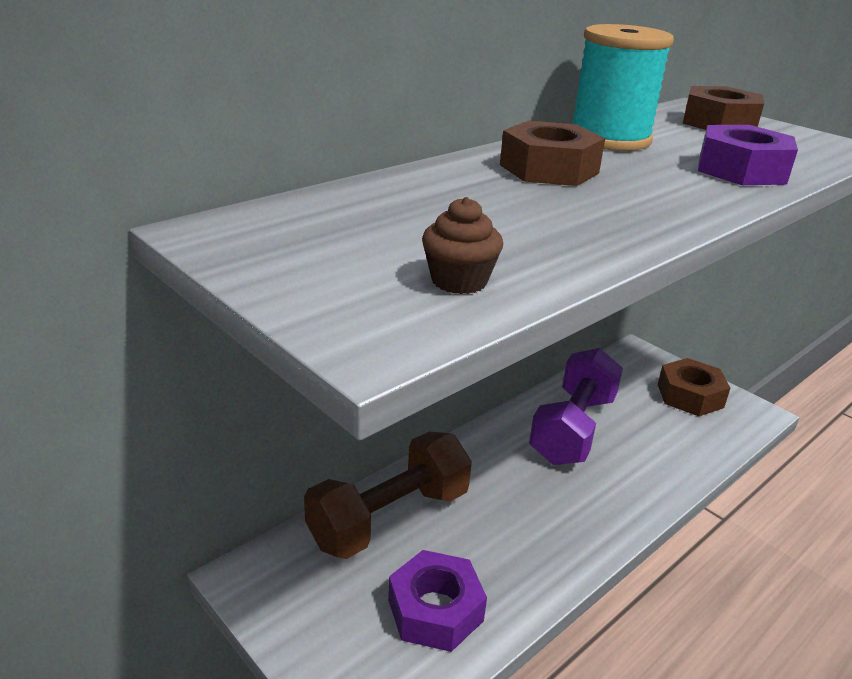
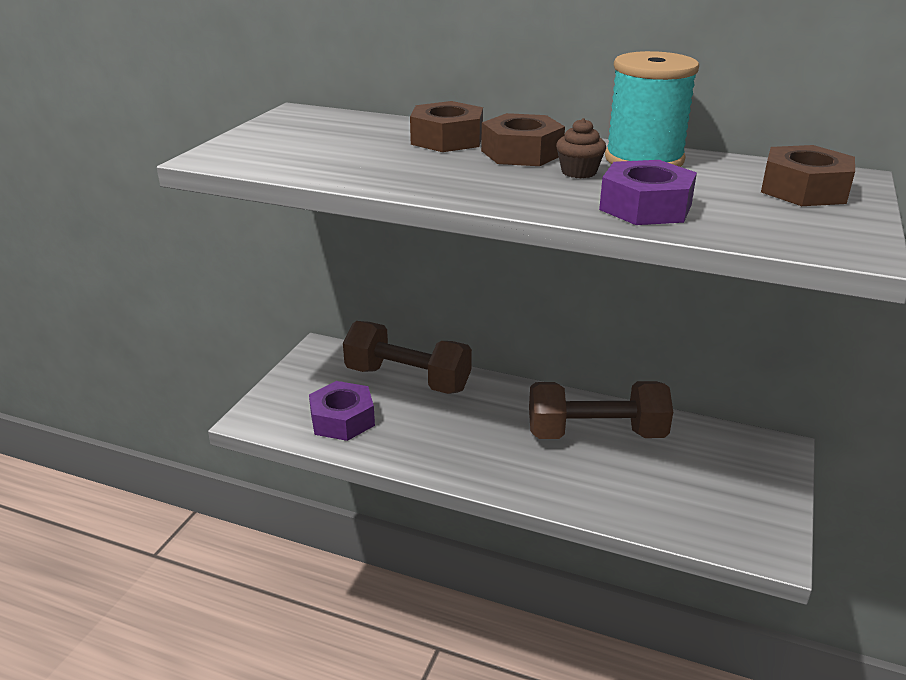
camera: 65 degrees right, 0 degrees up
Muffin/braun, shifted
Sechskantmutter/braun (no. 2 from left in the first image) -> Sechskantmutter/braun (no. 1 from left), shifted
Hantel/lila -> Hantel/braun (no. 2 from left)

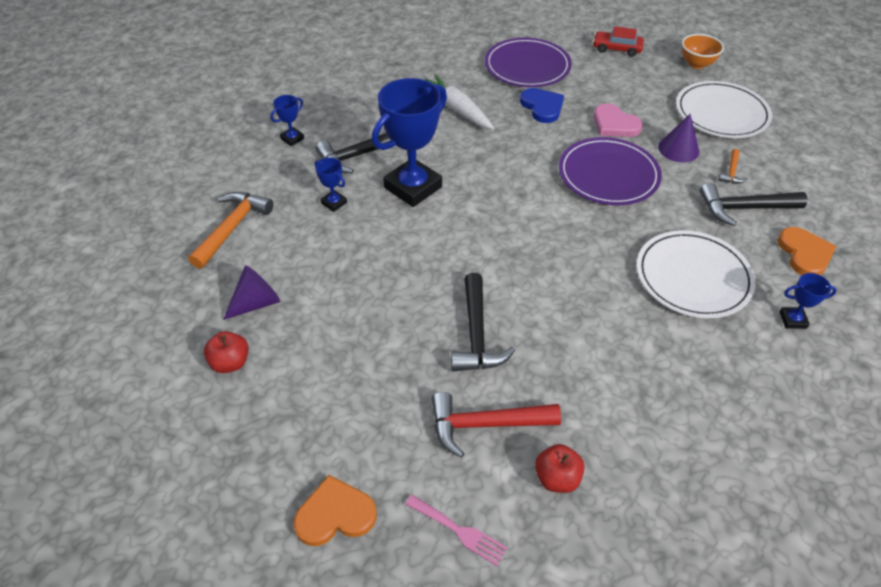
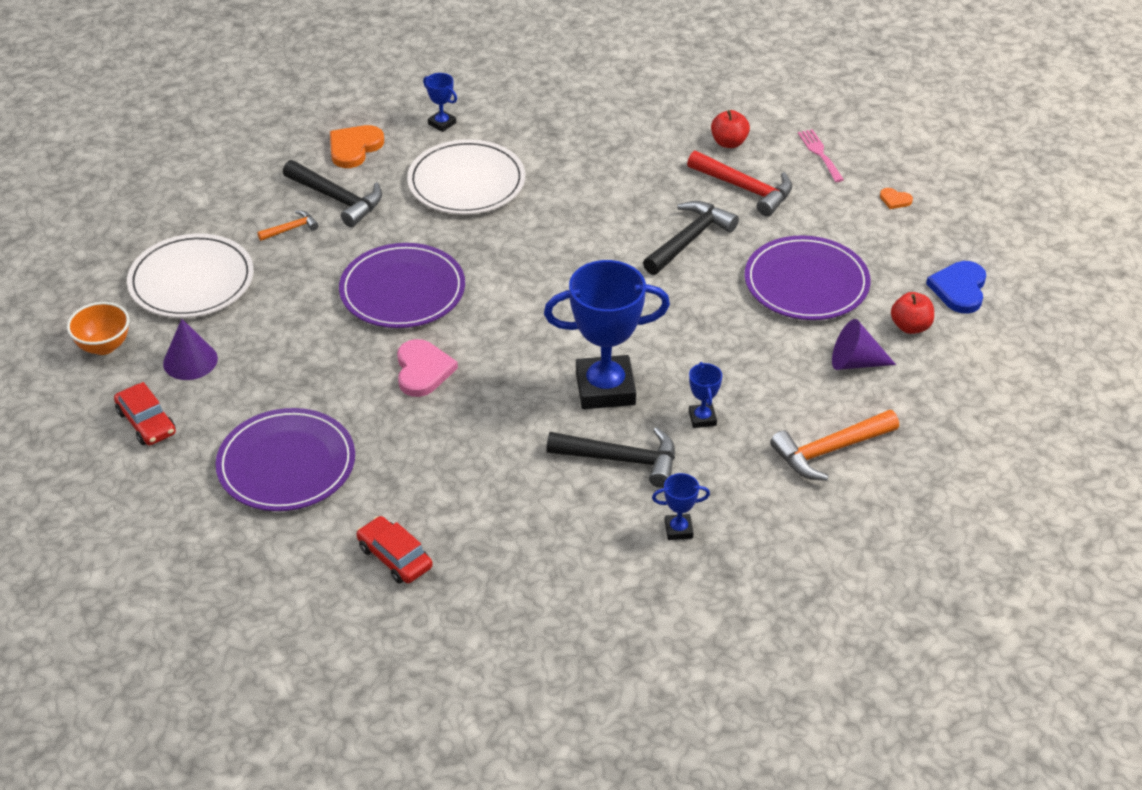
camera: 140 degrees left, 5 degrees down
Karotte/weiß -> none
none -> Auto/rot (no. 2 from left)
none -> Teller/lila (no. 3 from left)
Herz/blau, shifted
Herz/rosa, shifted
Kegel/lila (no. 2 from left in the first image) -> Kegel/lila (no. 1 from left), shifted
Herz/orange (no. 1 from left in the first image) -> Herz/orange (no. 2 from left), x0.50

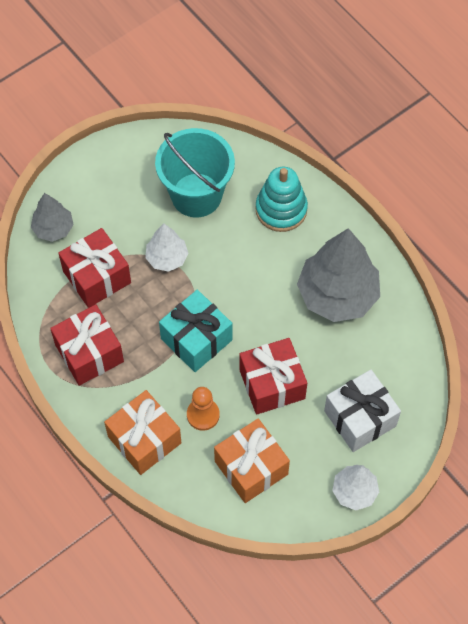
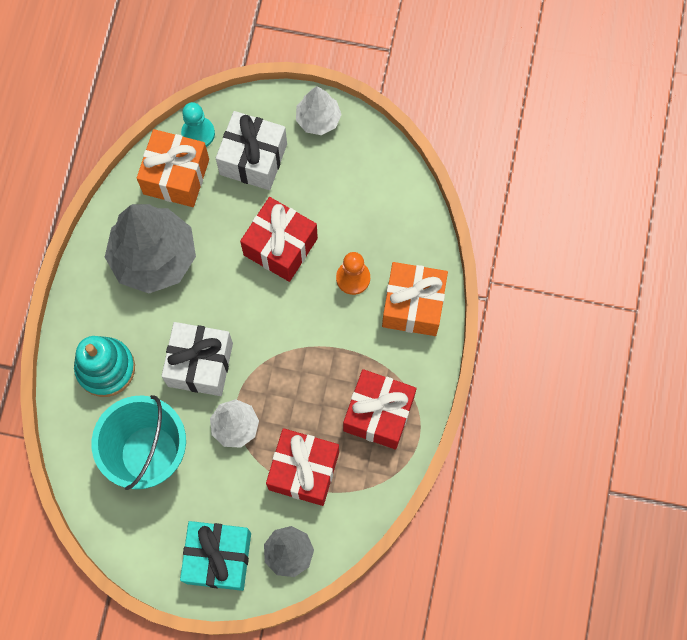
camera: 130 degrees left, 10 degrees up
none -> Geschenk/weiß (no. 1 from left)
none -> Bauer/türkis
Geschenk/türkis, shifted
Geschenk/orange (no. 2 from left in the first image) -> Geschenk/orange (no. 1 from left), shifted

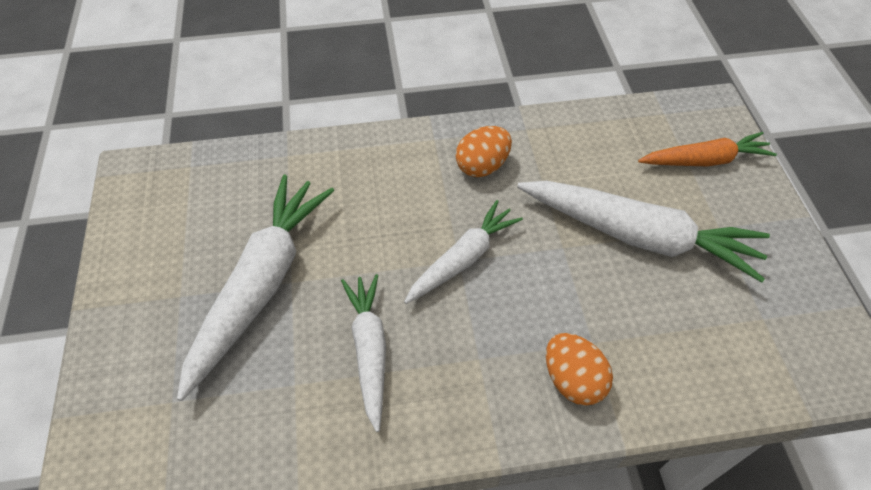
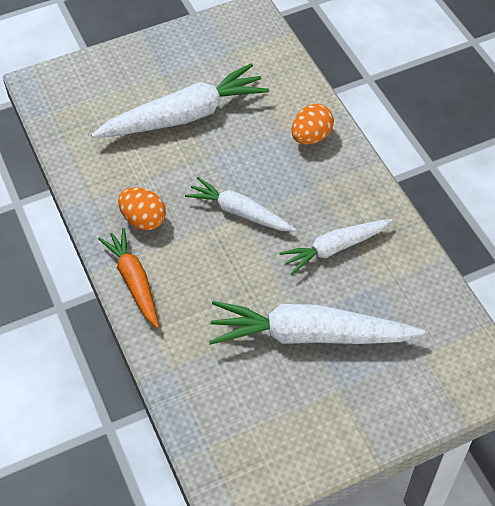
camera: 105 degrees left, 0 degrees up
Karotte/orange, shifted
Karotte/weiß (no. 4 from left in the first image) -> Karotte/weiß (no. 1 from left), 60 degrees clockwise

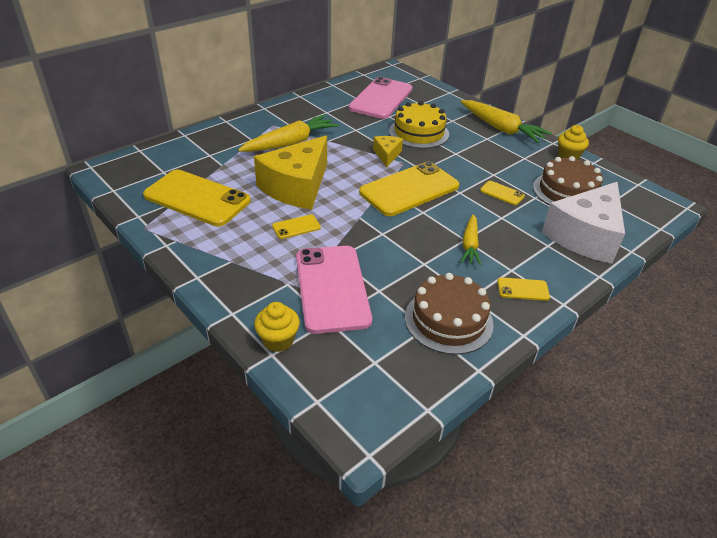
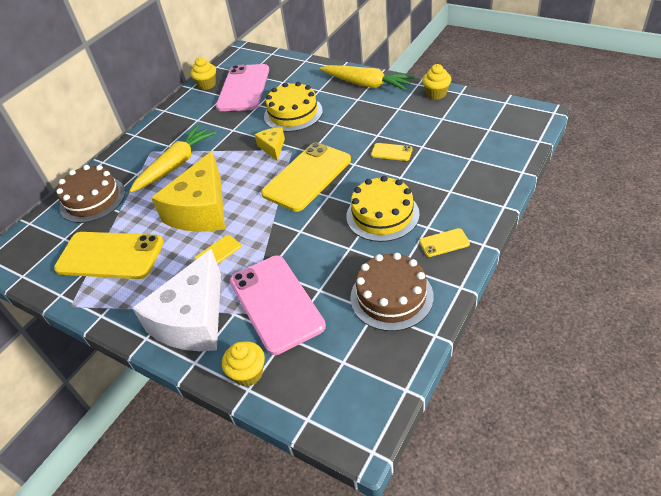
camera: 10 degrees left, 5 degrees up
none -> Muffin/gelb (no. 1 from left)
Kuchen/braun (no. 2 from left in the first image) -> Kuchen/braun (no. 1 from left), shifted
Käse/weiß, shifted
Karotte/gelb (no. 2 from left) -> Kuchen/gelb (no. 2 from left)

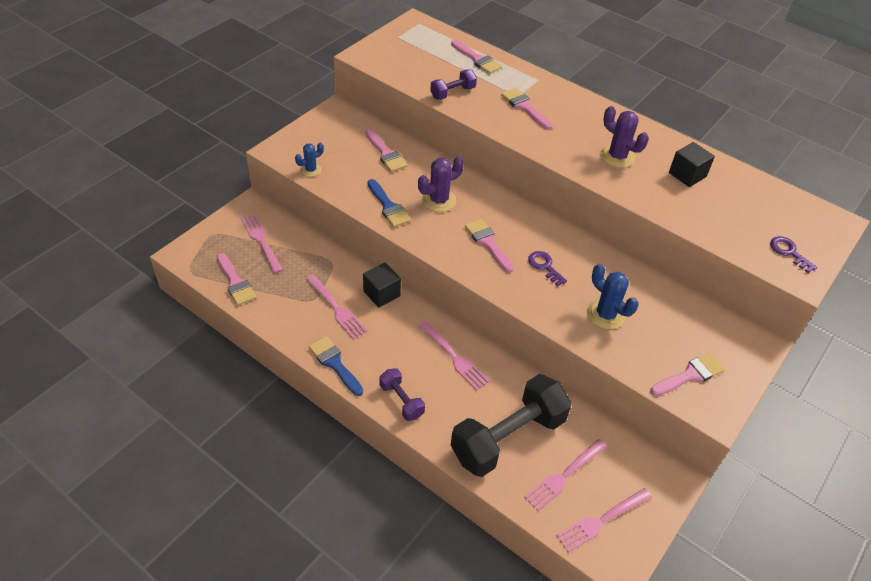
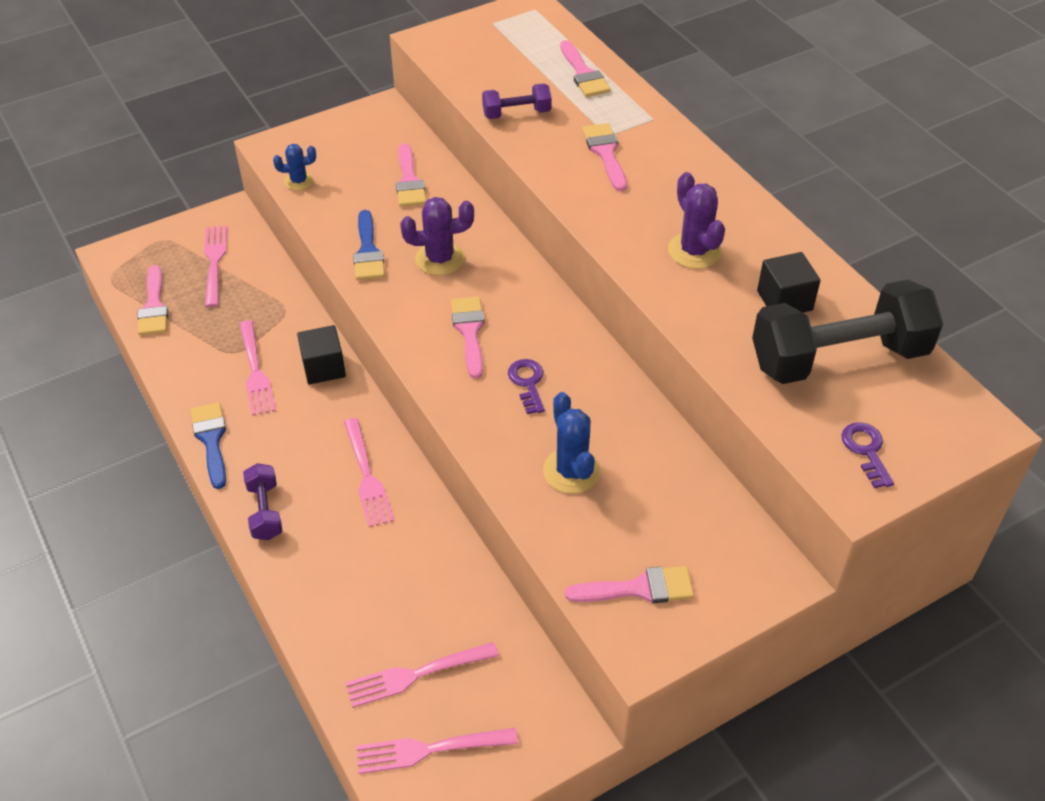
camera: 25 degrees right, 0 degrees up
Hantel/schwarz, shifted

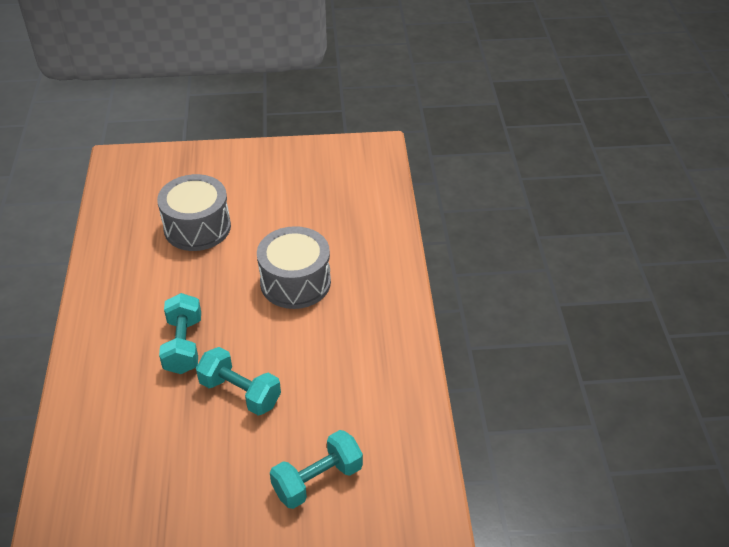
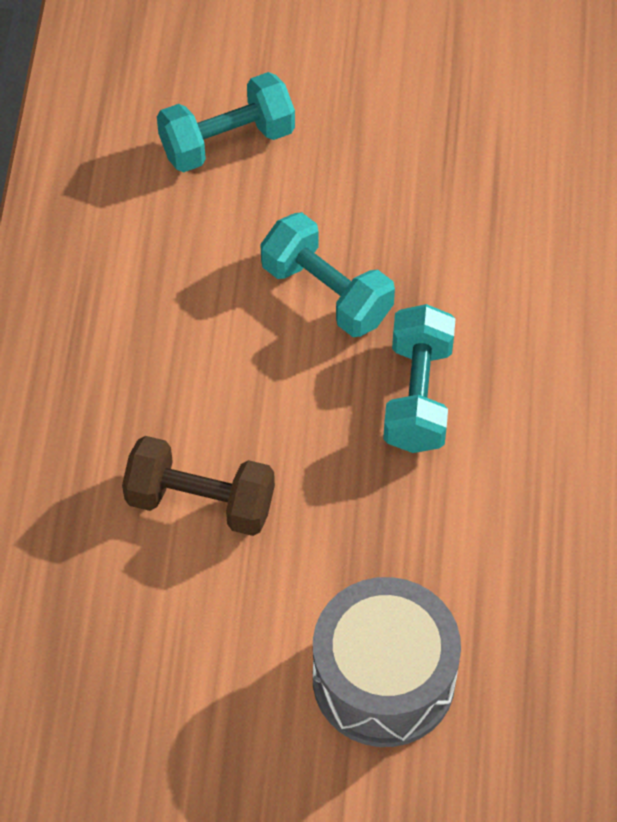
camera: 170 degrees left, 15 degrees up
Trommel/grau (no. 2 from left) -> Hantel/braun

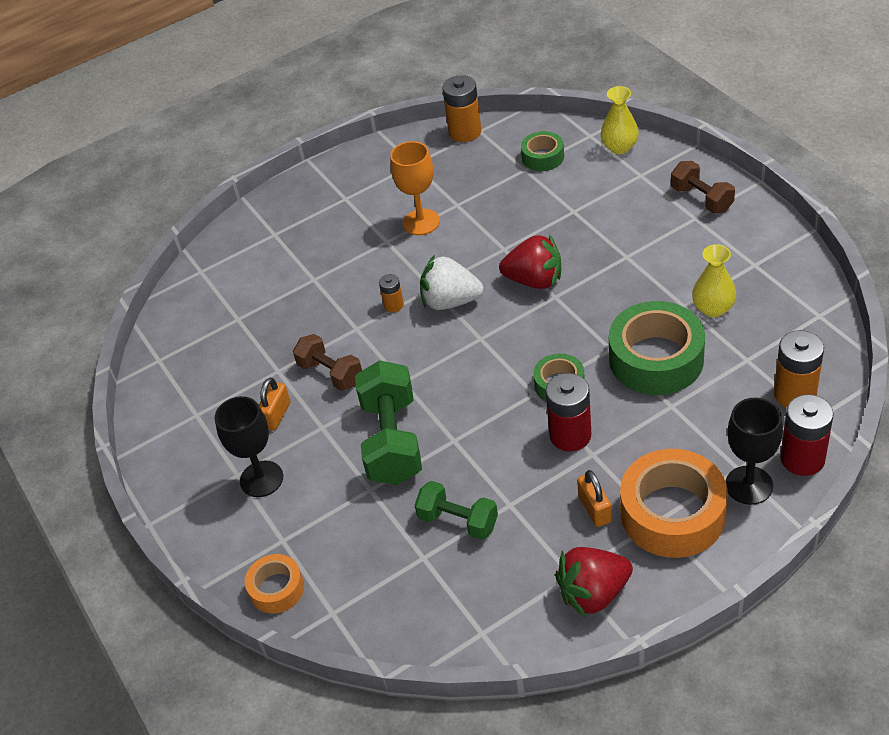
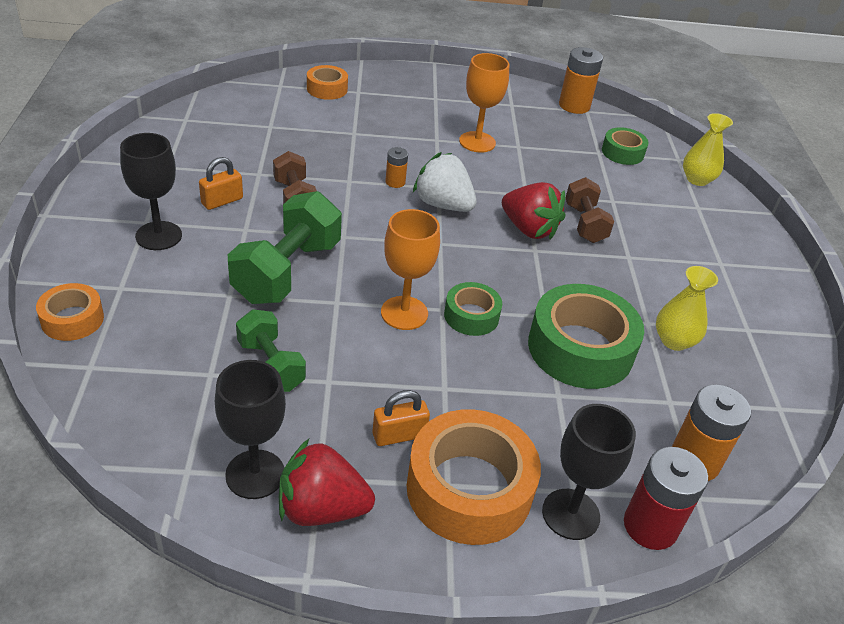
camera: 20 degrees right, 5 degrees down
Batterie/rot (no. 1 from left) -> none
none -> Kelch/schwarz (no. 2 from left)
none -> Klebeband/orange (no. 2 from left)
none -> Kelch/orange (no. 1 from left)
Hantel/braun (no. 2 from left), shifted
Vorhängeschloss/orange (no. 2 from left), 60 degrees clockwise

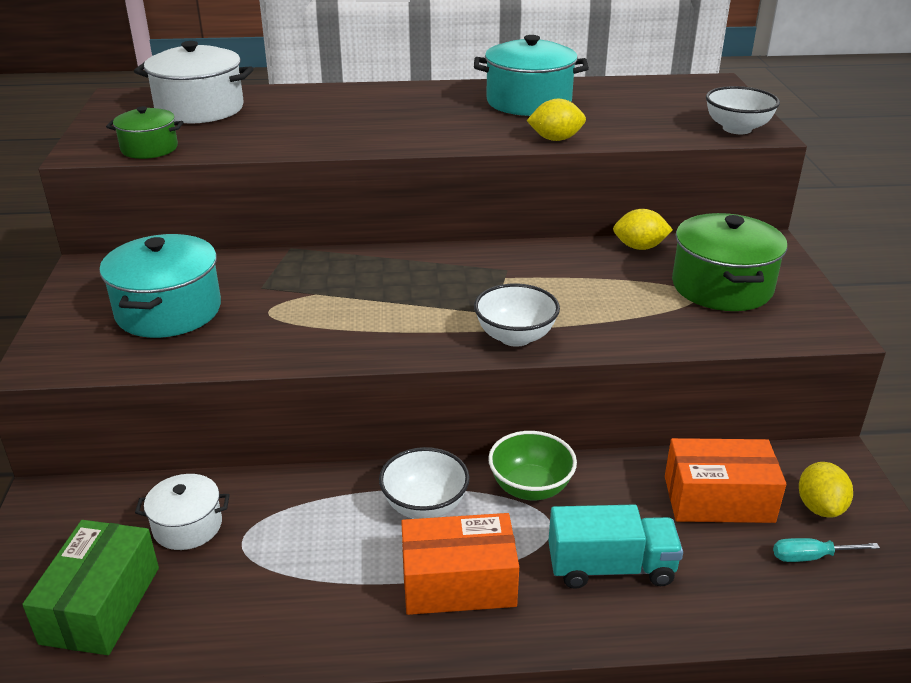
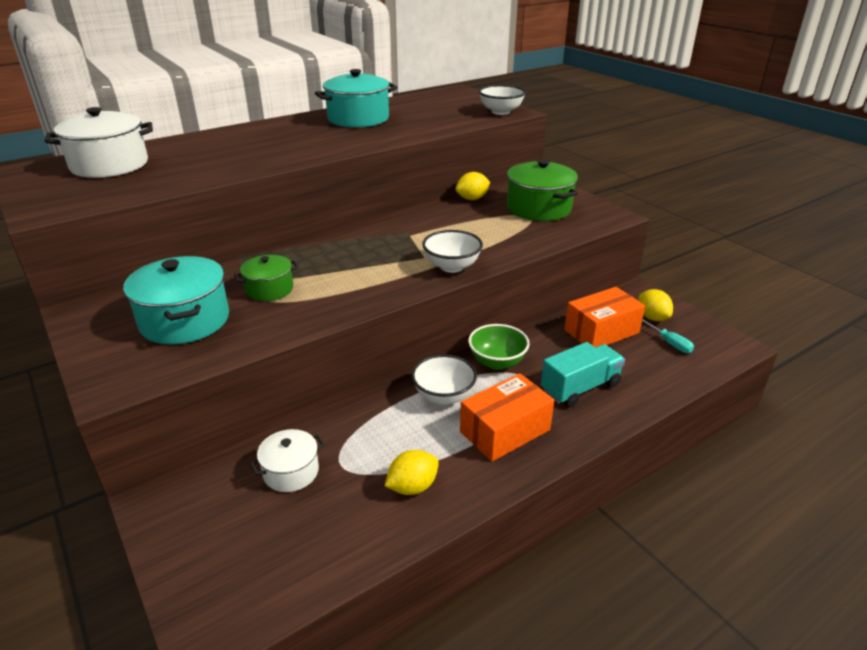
camera: 30 degrees left, 0 degrees up
Schachtel/grün -> none
Kochtopf/grün (no. 1 from left), shifted
Zitrone/gelb (no. 1 from left), shifted
Schraubenzieher/türkis, 90 degrees counterclockwise

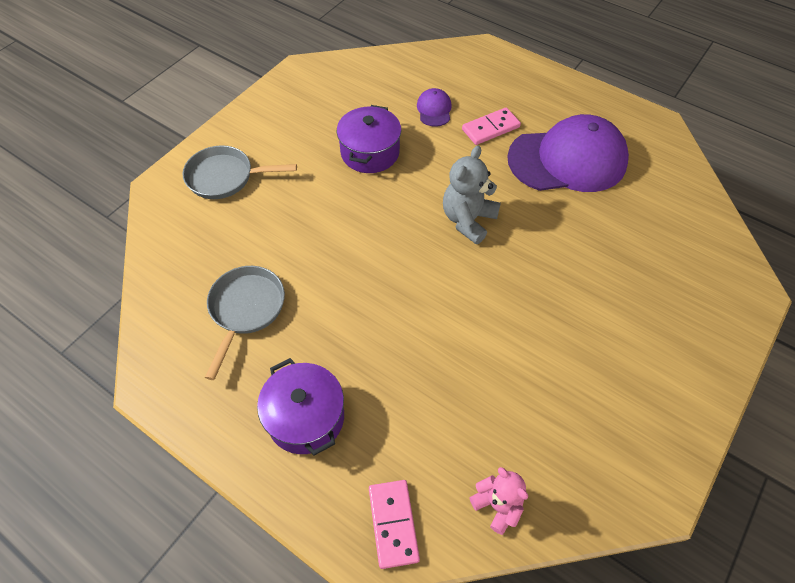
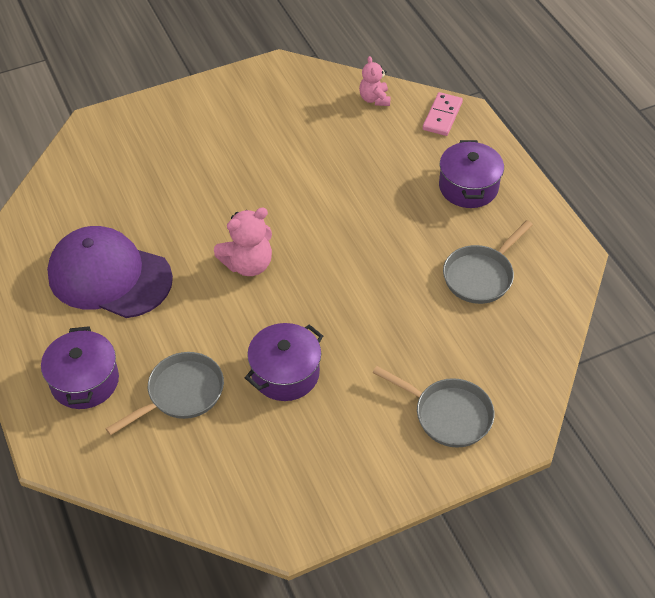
camera: 150 degrees left, 5 degrees down
Dominostein/rosa (no. 2 from left) -> none
none -> Kochtopf/lila (no. 1 from left)
Kappe/lila (no. 1 from left) -> Pfanne/grau (no. 1 from left)
Teddybär/grau -> Teddybär/rosa (no. 1 from left)

